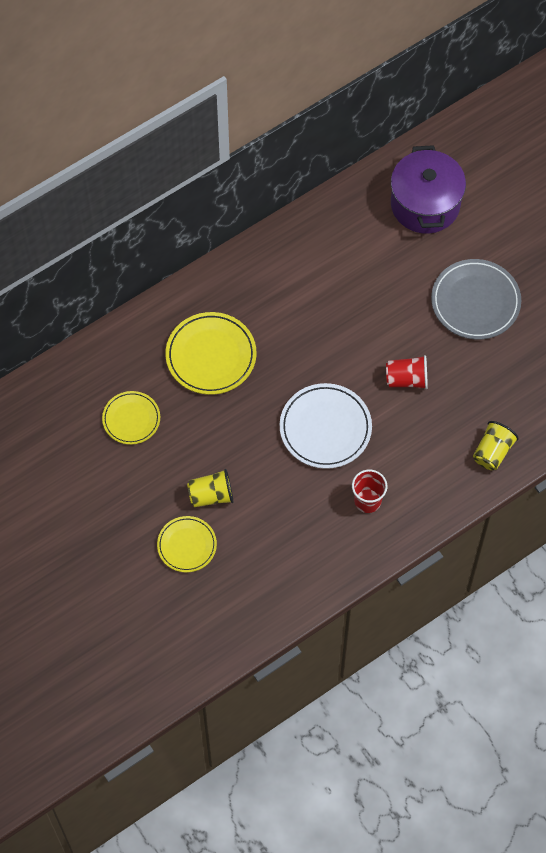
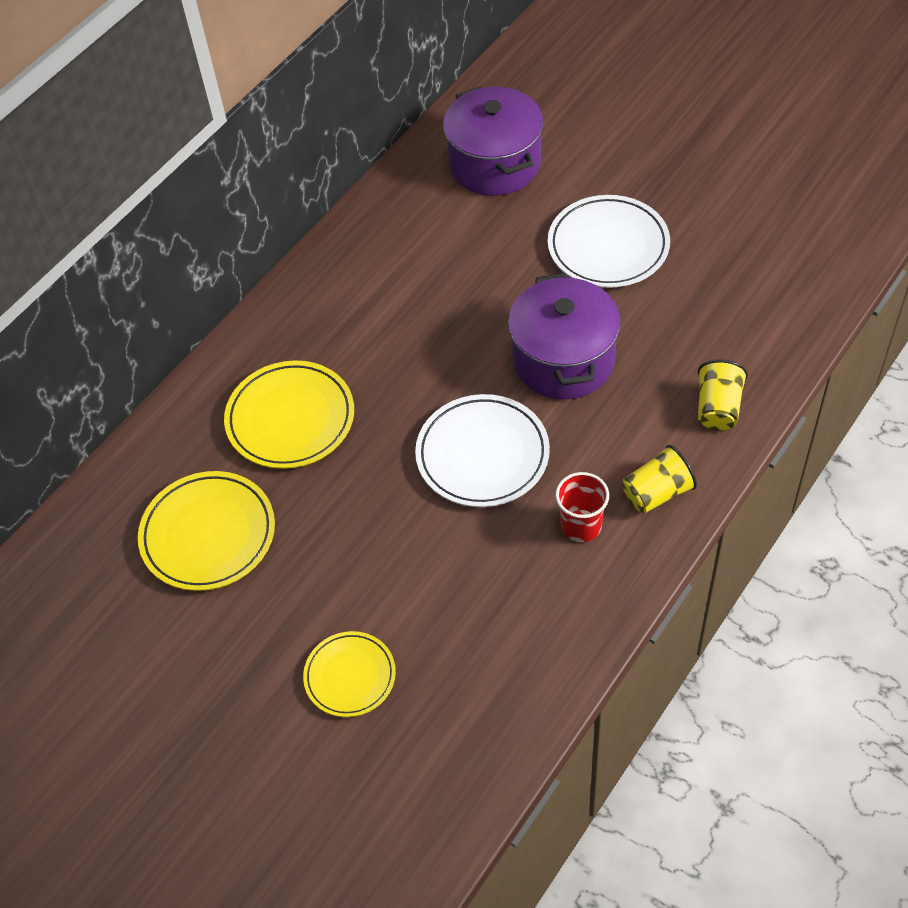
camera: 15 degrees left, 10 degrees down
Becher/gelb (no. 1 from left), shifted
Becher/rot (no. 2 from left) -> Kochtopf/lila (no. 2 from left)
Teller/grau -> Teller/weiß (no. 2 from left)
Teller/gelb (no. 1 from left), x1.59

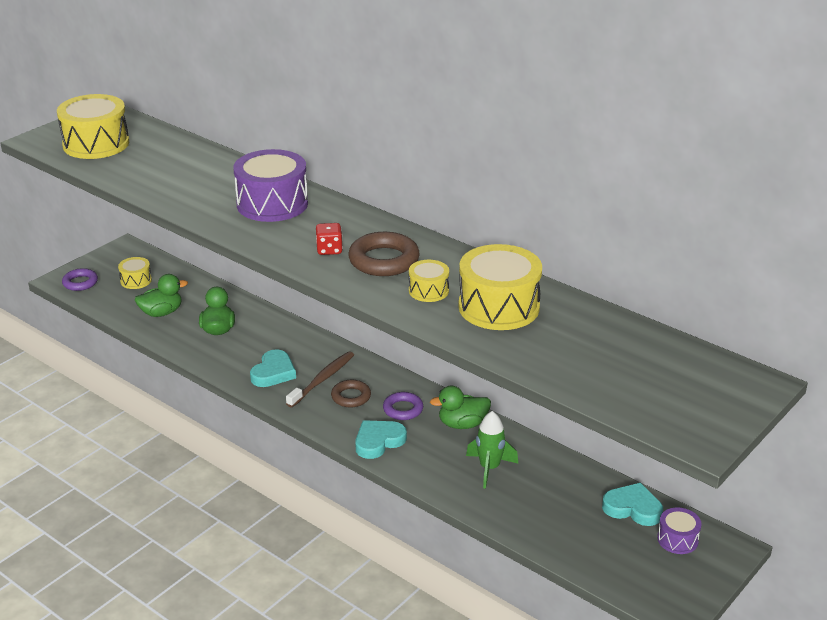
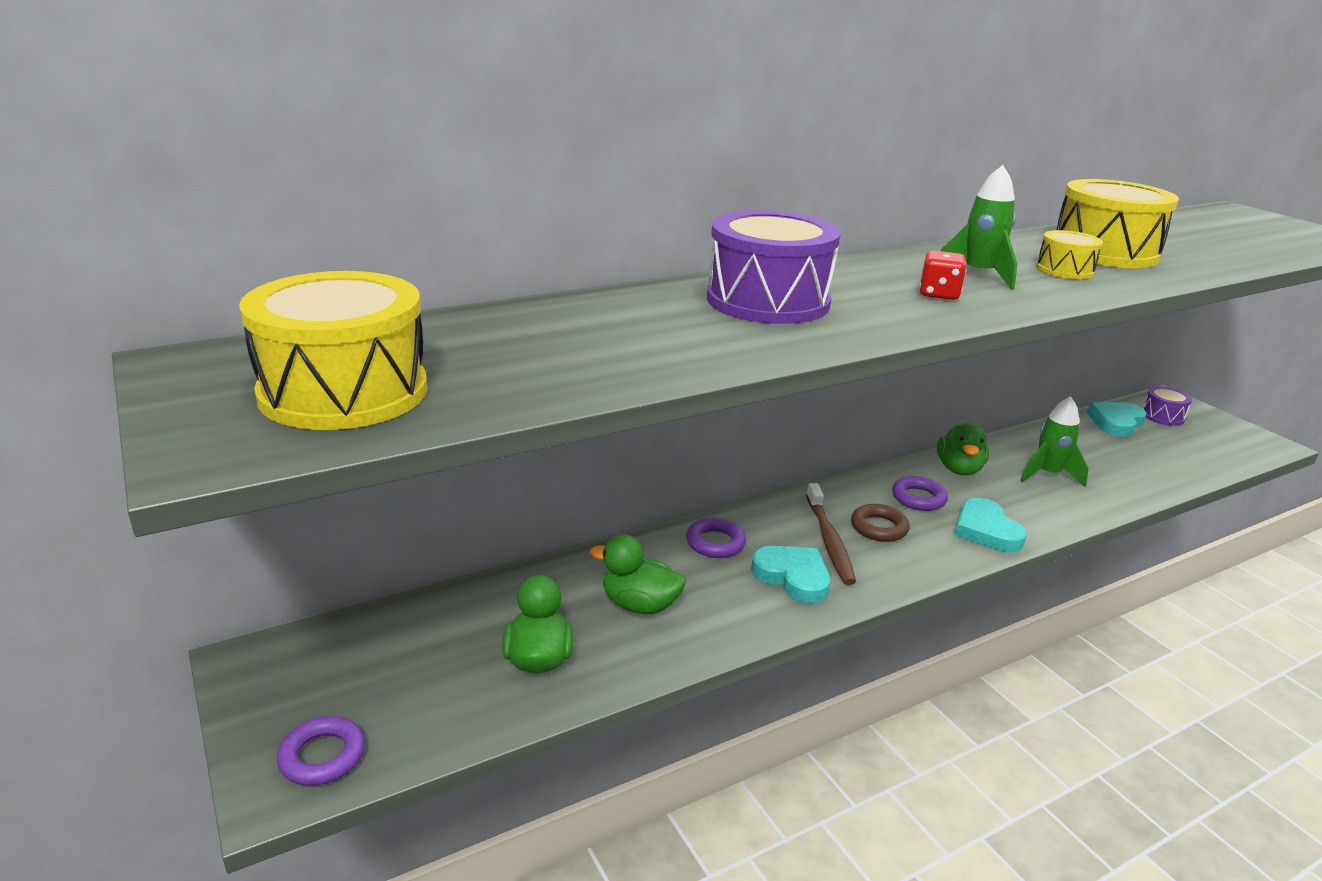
camera: 70 degrees left, 5 degrees down
Trommel/gelb (no. 2 from left) -> none
none -> Ring/lila (no. 2 from left)
Ring/braun (no. 2 from left) -> Rakete/grün (no. 1 from left)
Zahnbürste/braun, 150 degrees counterclockwise

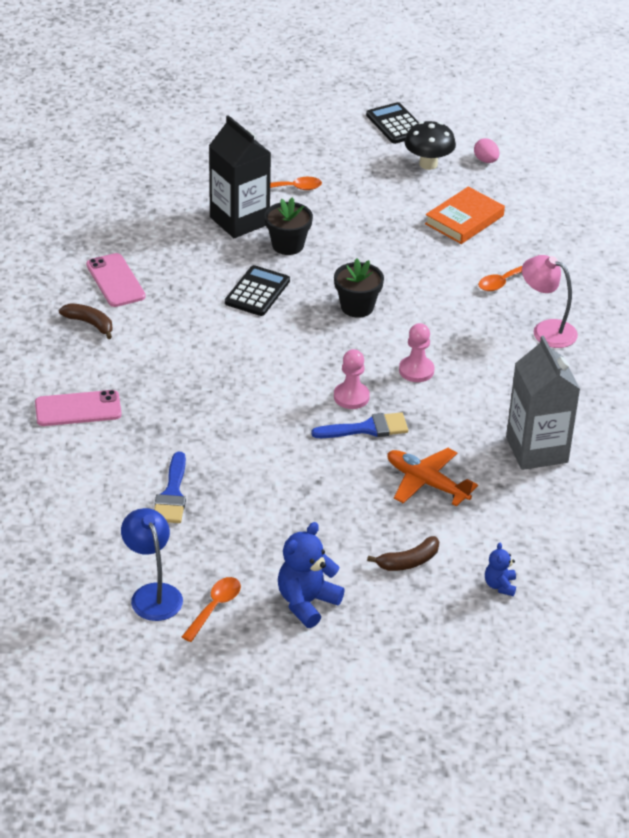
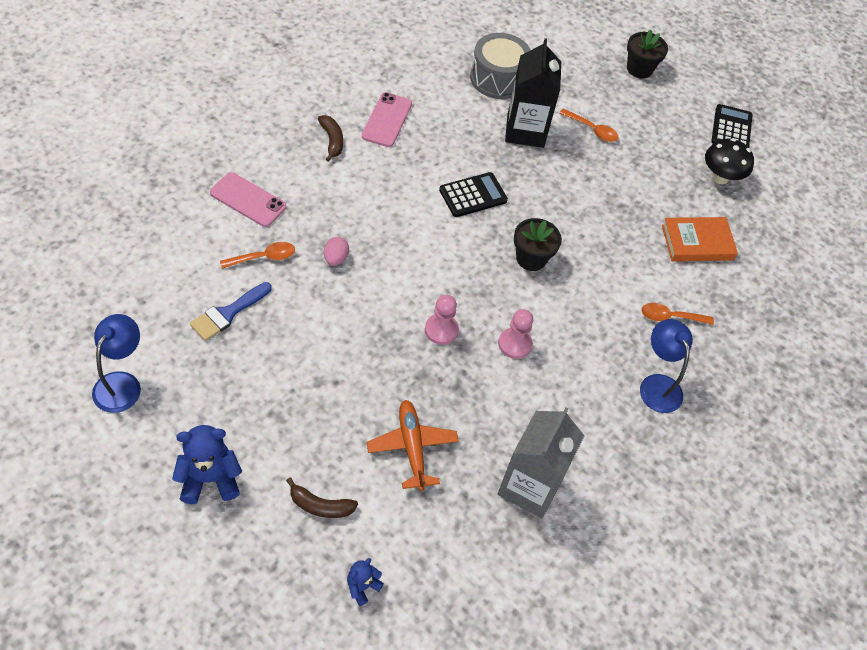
camera: 35 degrees right, 15 degrees up
Pinsel/blau (no. 2 from left) -> none
none -> Trommel/grau
Löffel/orange (no. 1 from left), shifted
Blumentopf/schwarz (no. 1 from left in the first image) -> Blumentopf/schwarz (no. 2 from left), shifted
Ei/rosa, shifted
Lampe/rosa -> Lampe/blau (no. 2 from left)

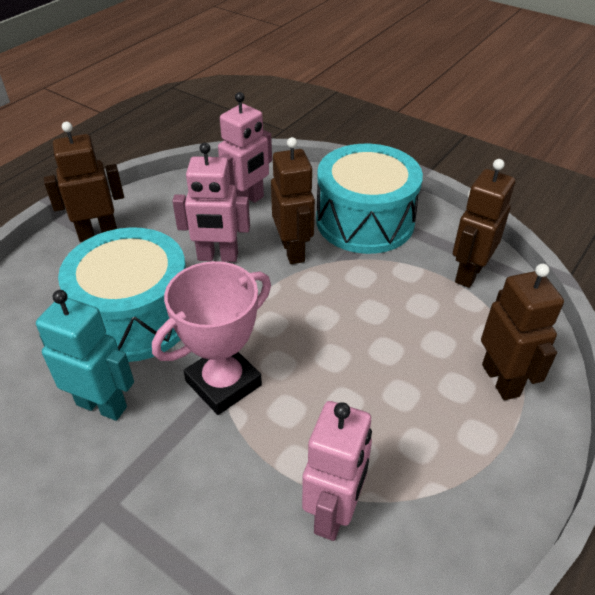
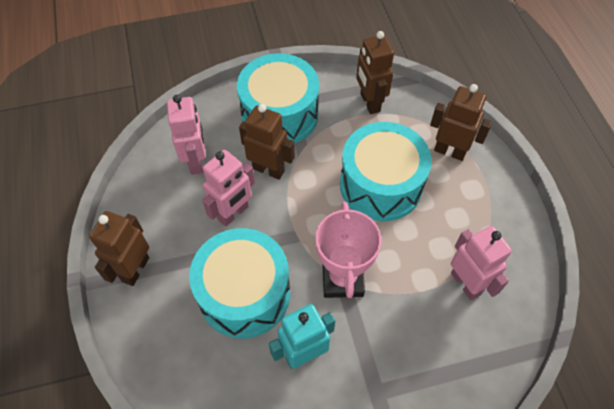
camera: 50 degrees left, 15 degrees up
none -> Trommel/türkis (no. 3 from left)

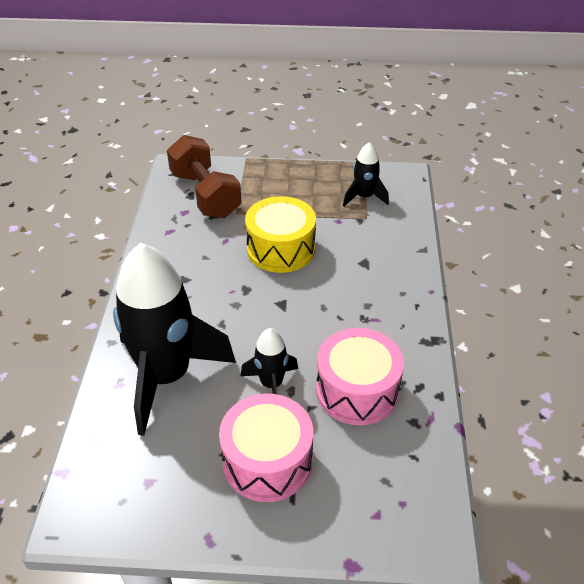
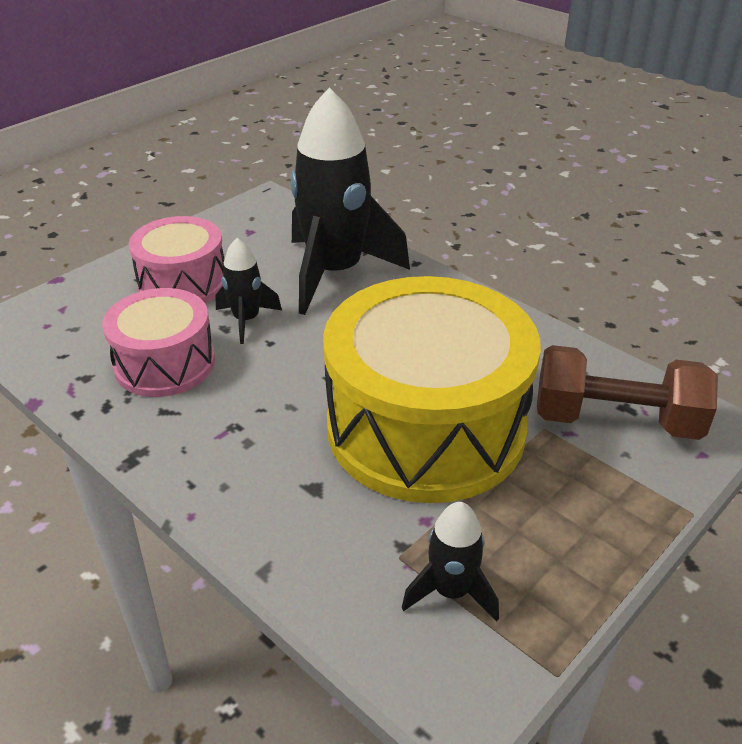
camera: 130 degrees right, 5 degrees down
Trommel/gelb, x1.83

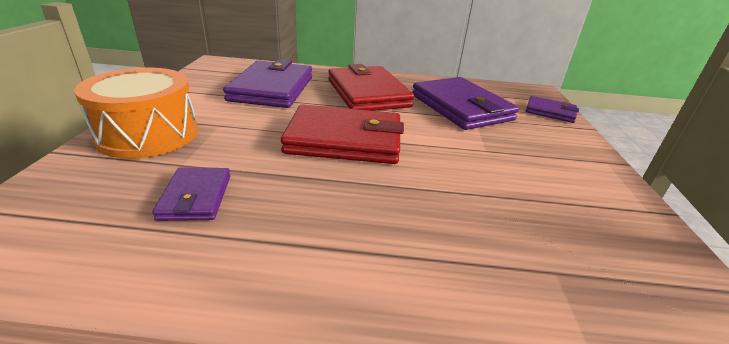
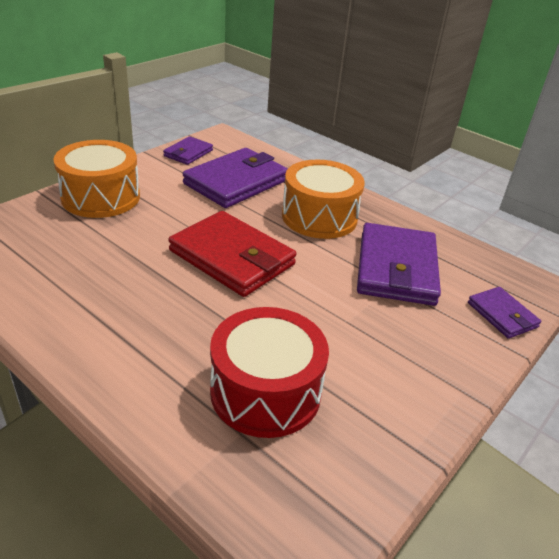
camera: 35 degrees right, 5 degrees up
none -> Trommel/rot
Geldbörse/lila (no. 1 from left), shifted
Geldbörse/rot (no. 2 from left) -> Trommel/orange (no. 2 from left)

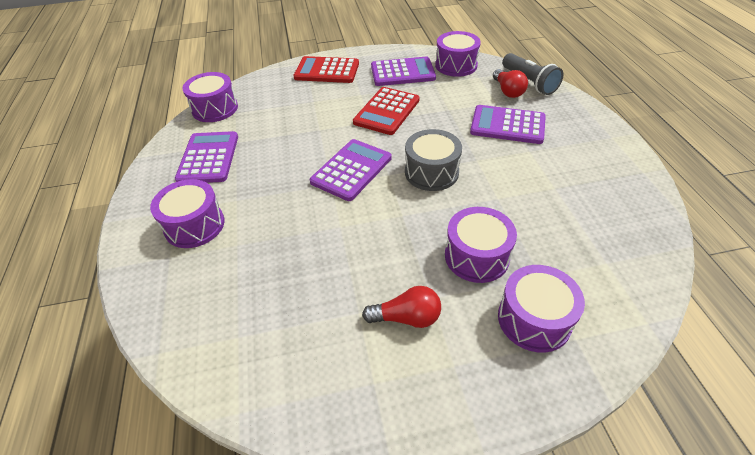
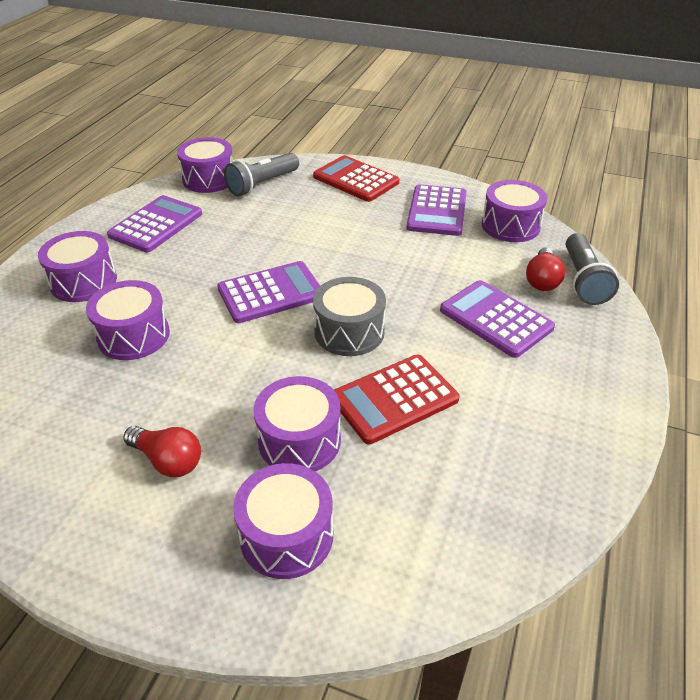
camera: 30 degrees right, 5 degrees down
none -> Trommel/lila (no. 2 from left)
none -> Taschenlampe/grau (no. 1 from left)
Taschenrechner/rot (no. 2 from left), shifted
Taschenrechner/lila (no. 3 from left), 75 degrees clockwise

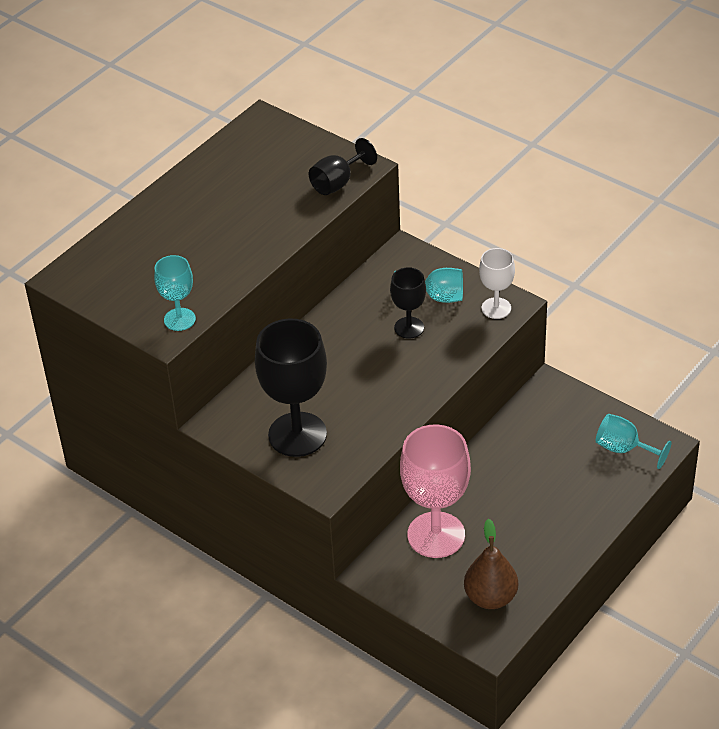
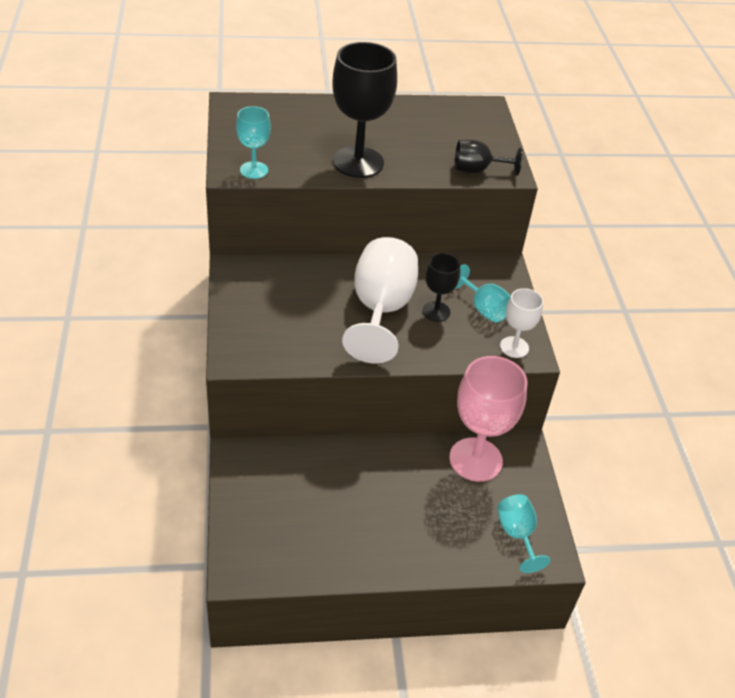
camera: 40 degrees right, 0 degrees up
Birne/braun -> none
none -> Kelch/weiß (no. 1 from left)
Kelch/schwarz (no. 1 from left), shifted
Kelch/rosa, shifted

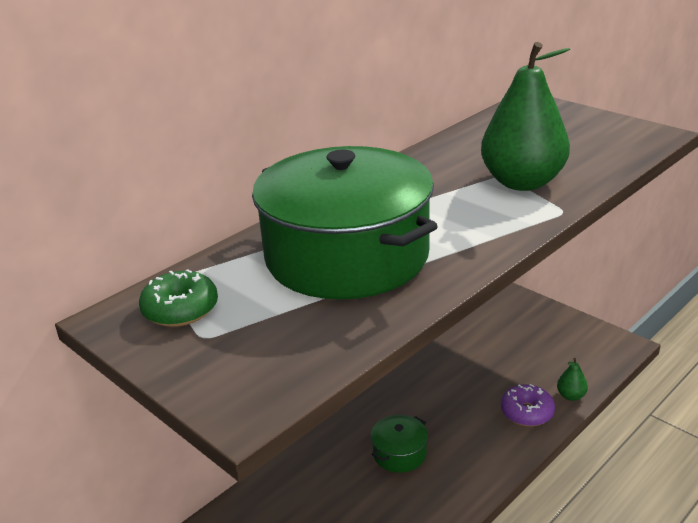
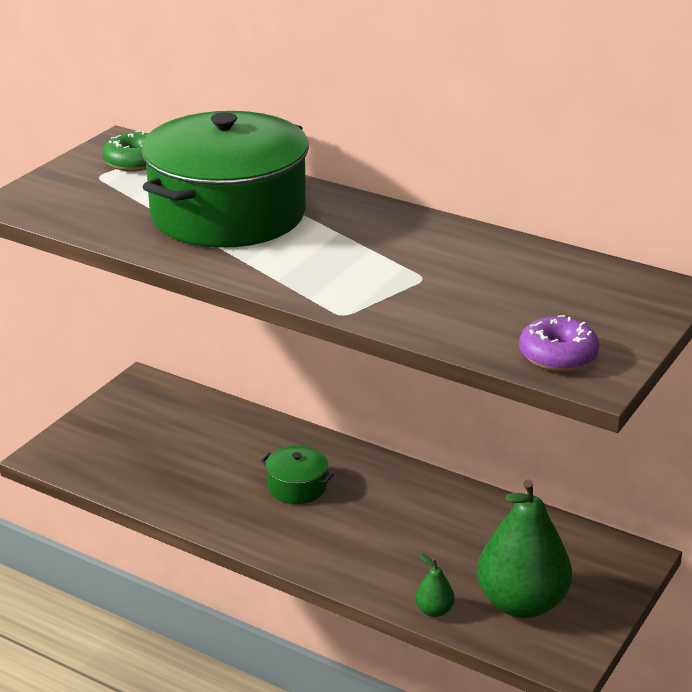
camera: 75 degrees right, 0 degrees up
Birne/grün (no. 1 from left in the first image) -> Birne/grün (no. 2 from left), shifted
Donut/lila, shifted

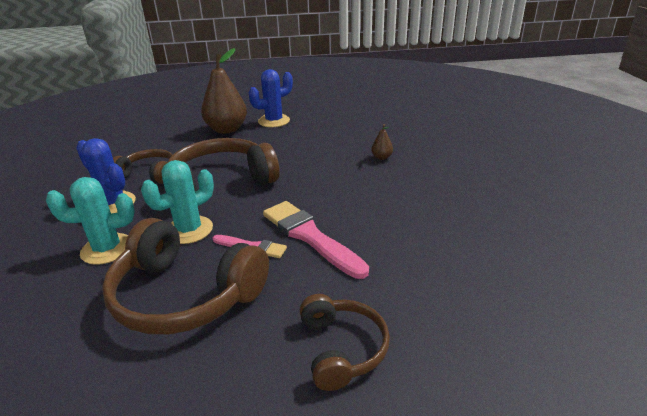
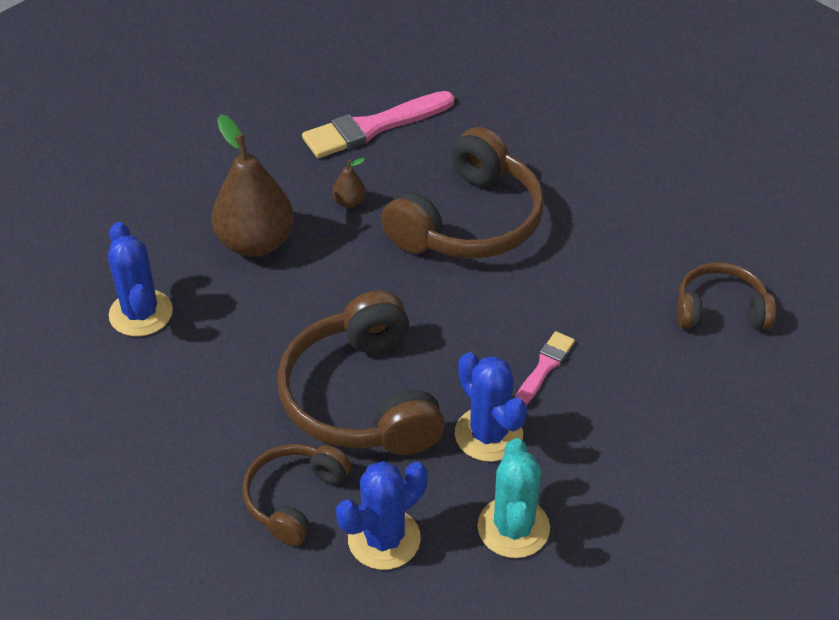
camera: 80 degrees left, 15 degrees up
Kopfhörer/braun (no. 2 from left in the first image) -> Kopfhörer/braun (no. 3 from left), shifted
Birne/braun (no. 1 from left), shifted
Pinsel/rosa (no. 2 from left in the first image) -> Pinsel/rosa (no. 1 from left), shifted
Kaktus/türkis (no. 2 from left) -> Kaktus/blau (no. 3 from left)

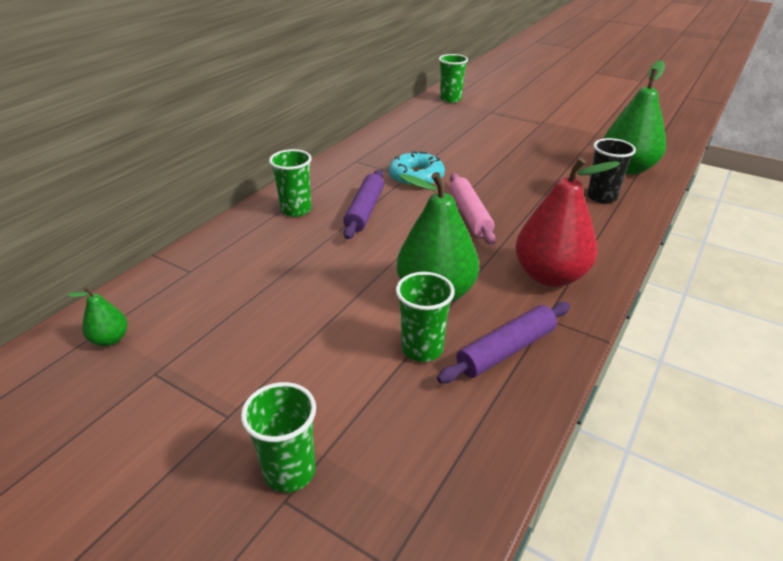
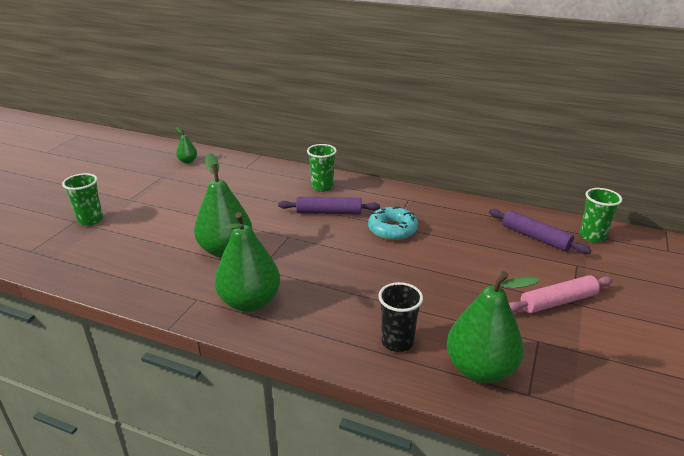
camera: 80 degrees right, 5 degrees down
Becher/grün (no. 3 from left) -> none
Nudelholz/lila (no. 2 from left), shifted
Nudelholz/rosa, shifted
Birne/rot -> Birne/grün (no. 3 from left)

